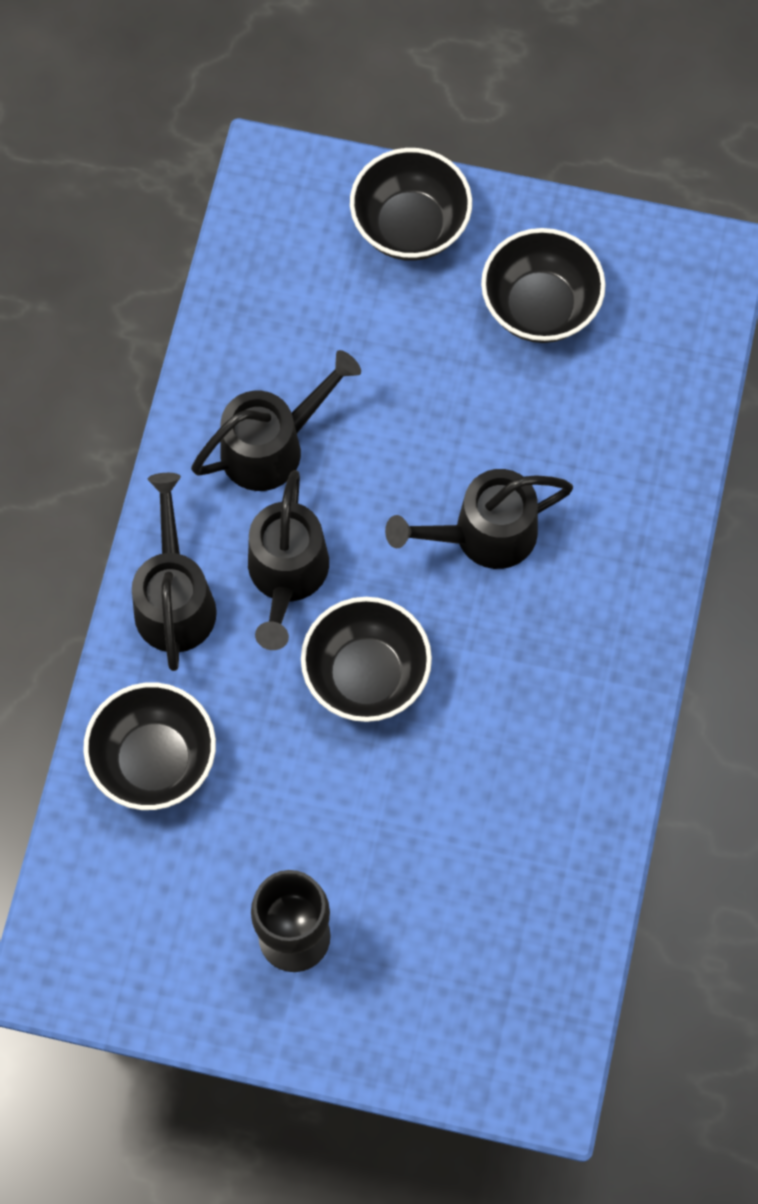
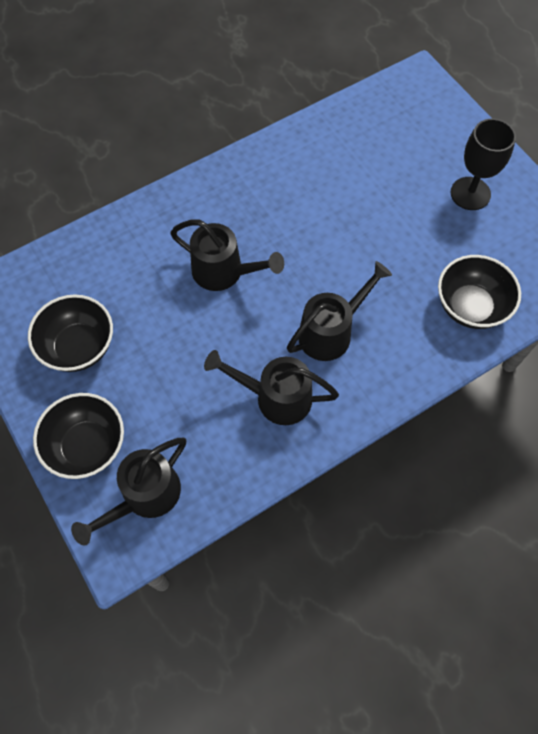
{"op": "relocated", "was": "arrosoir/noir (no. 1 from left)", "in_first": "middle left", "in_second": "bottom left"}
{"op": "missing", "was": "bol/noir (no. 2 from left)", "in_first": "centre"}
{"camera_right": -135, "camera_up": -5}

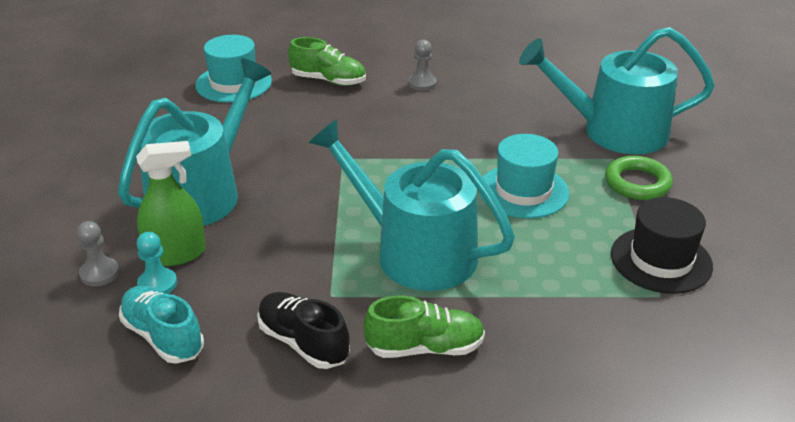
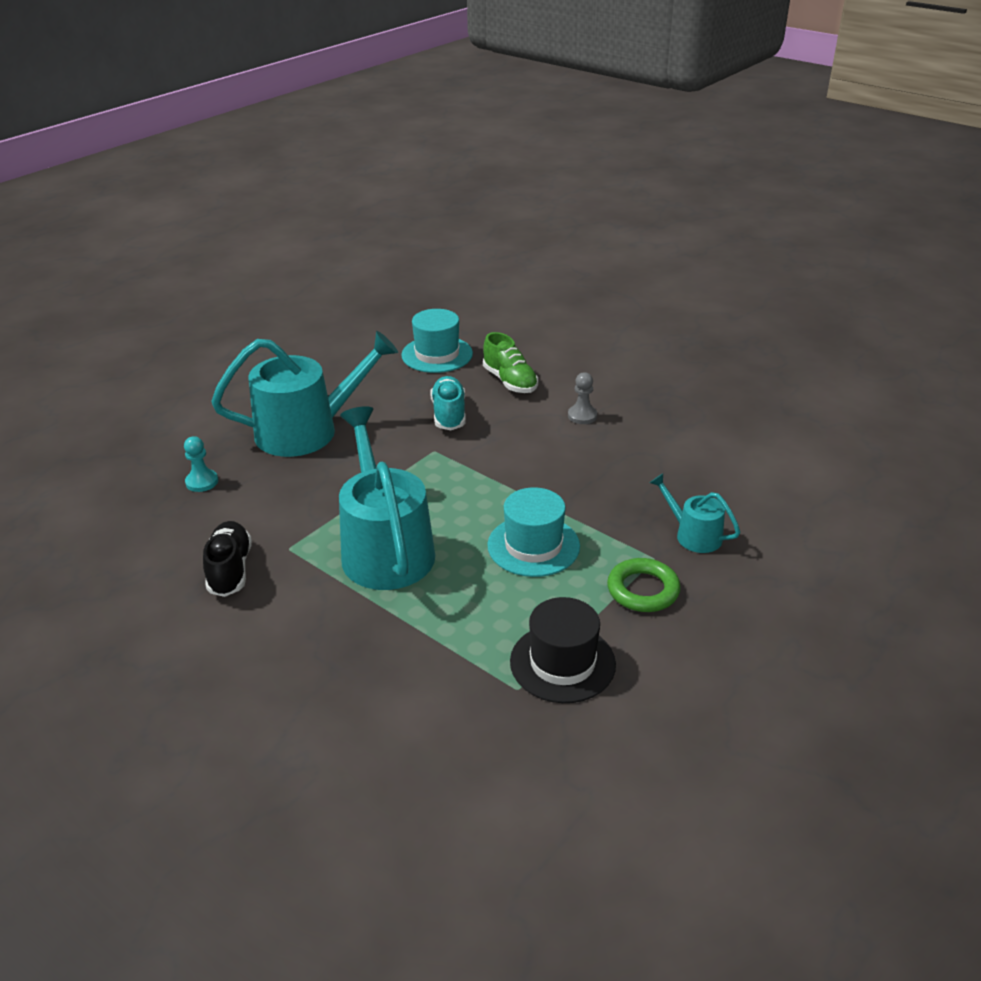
{"op": "size", "was": "arrosoir/turquoise (no. 3 from left)", "in_first": "top right", "in_second": "middle right", "ratio": 0.49}
{"op": "missing", "was": "vaporisateur/vert", "in_first": "middle left"}
{"op": "missing", "was": "pion/gris (no. 1 from left)", "in_first": "middle left"}
{"op": "relocated", "was": "chaussure/turquoise", "in_first": "bottom left", "in_second": "centre"}
{"op": "missing", "was": "chaussure/vert (no. 2 from left)", "in_first": "bottom centre"}
{"camera_right": 40, "camera_up": 0}

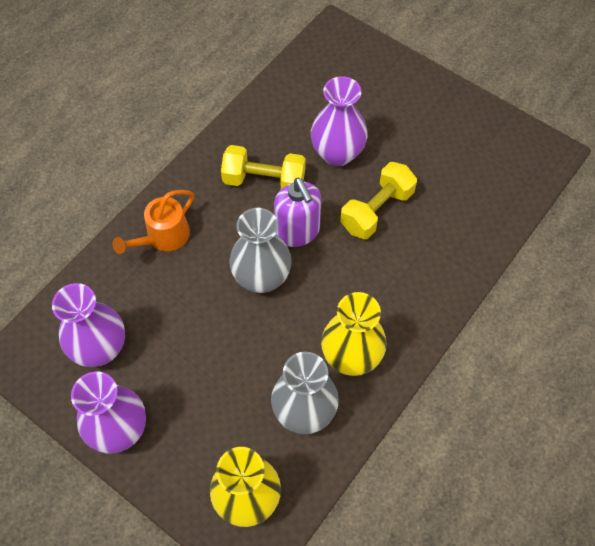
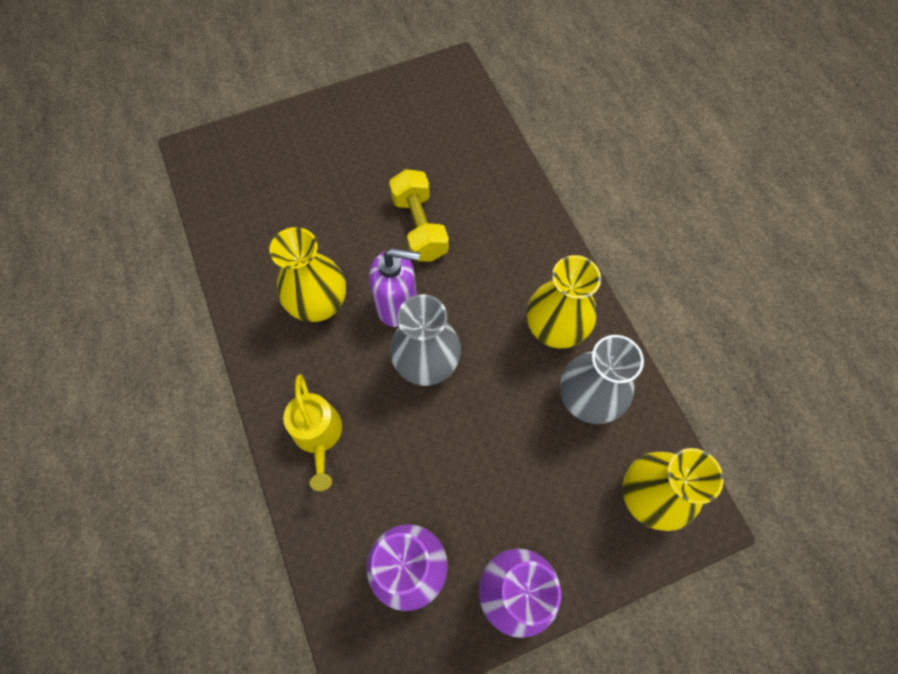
{"op": "missing", "was": "vase/violet (no. 3 from left)", "in_first": "top centre"}
{"op": "exchanged", "was": "haltère/jaune (no. 1 from left)", "now": "vase/jaune (no. 1 from left)", "in_first": "top centre", "in_second": "centre"}
{"op": "colour", "was": "arrosoir/orange", "now": "arrosoir/jaune", "in_first": "middle left", "in_second": "centre"}
{"camera_right": -60, "camera_up": 5}

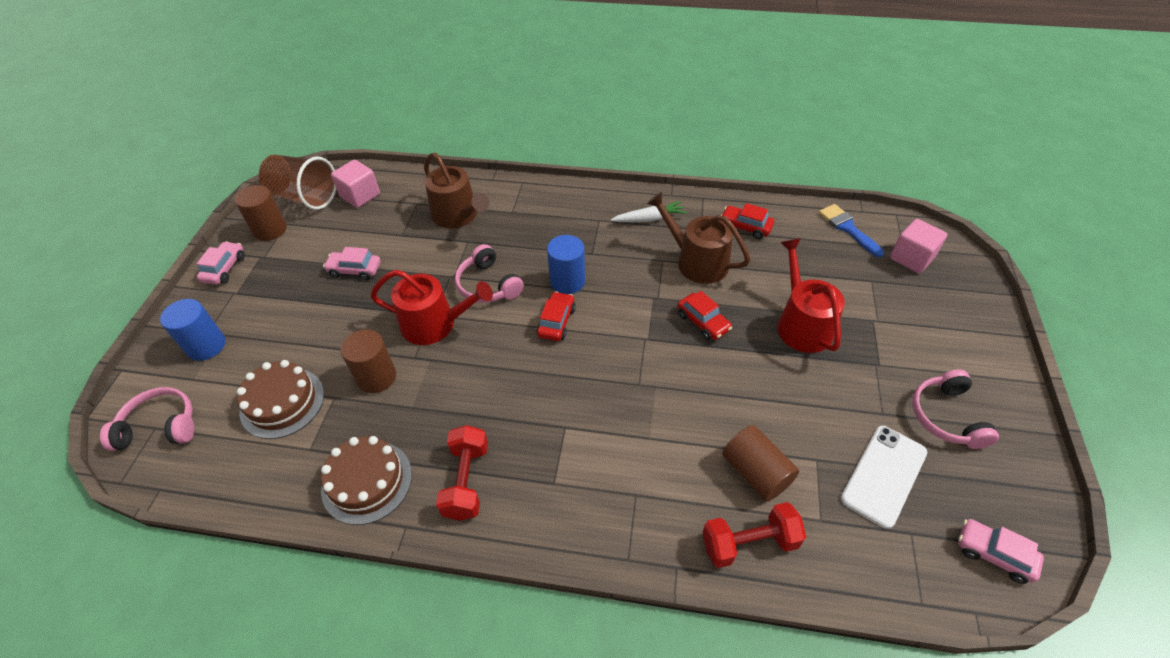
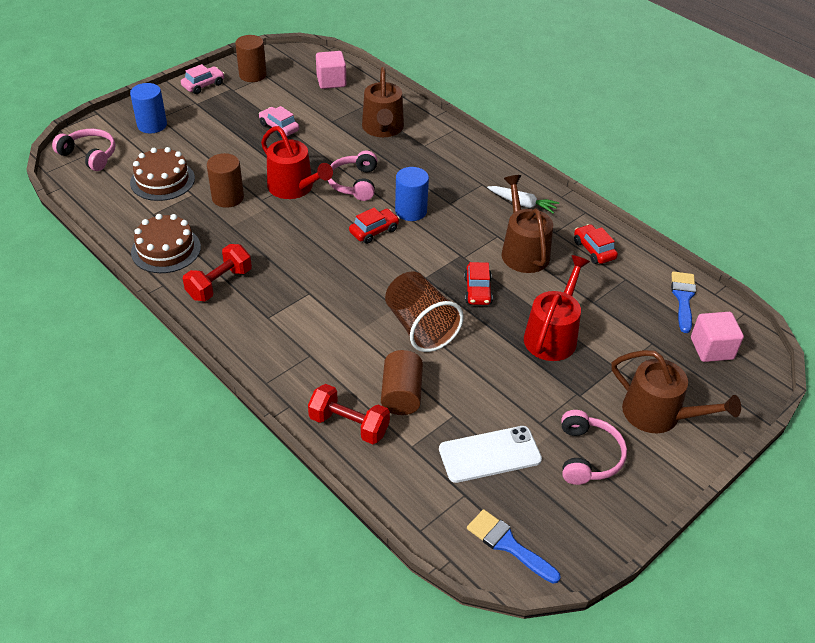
{"op": "relocated", "was": "gobelet/marron", "in_first": "top left", "in_second": "centre"}
{"op": "spun", "was": "casque audio/rose (no. 3 from left)", "in_first": "middle right", "in_second": "bottom right", "clockwise": 150}
{"op": "exchanged", "was": "voiture/rose (no. 3 from left)", "now": "pinceau/bleu (no. 1 from left)", "in_first": "bottom right", "in_second": "bottom centre"}
{"op": "appeared", "now": "arrosoir/marron (no. 3 from left)", "in_second": "middle right"}
{"camera_right": 35, "camera_up": -5}

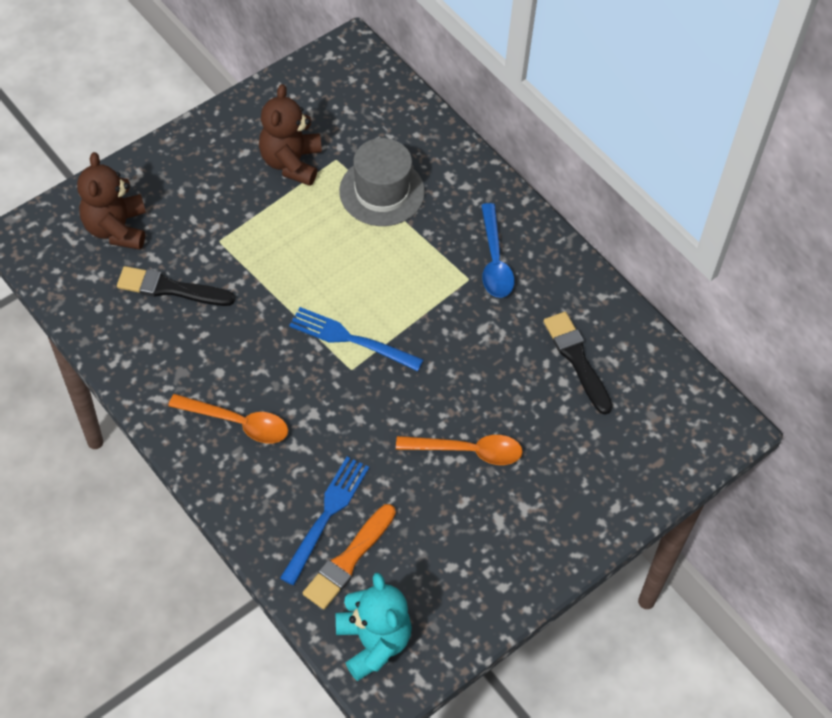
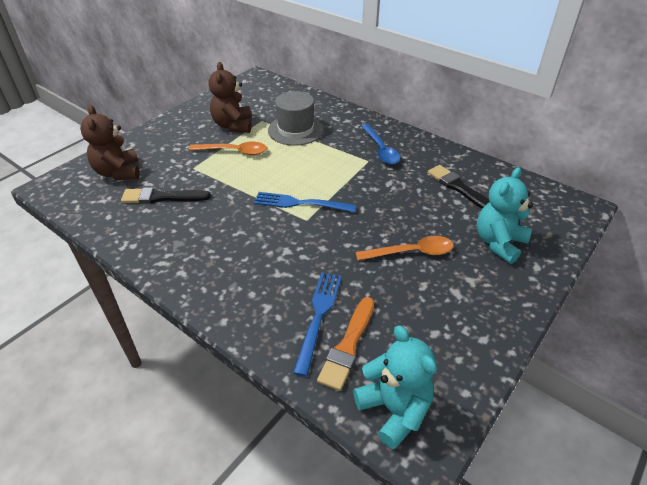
{"op": "relocated", "was": "cuillère/orange (no. 1 from left)", "in_first": "middle left", "in_second": "top centre"}
{"op": "appeared", "now": "ours en peluche/turquoise (no. 2 from left)", "in_second": "middle right"}
{"camera_right": -10, "camera_up": -15}

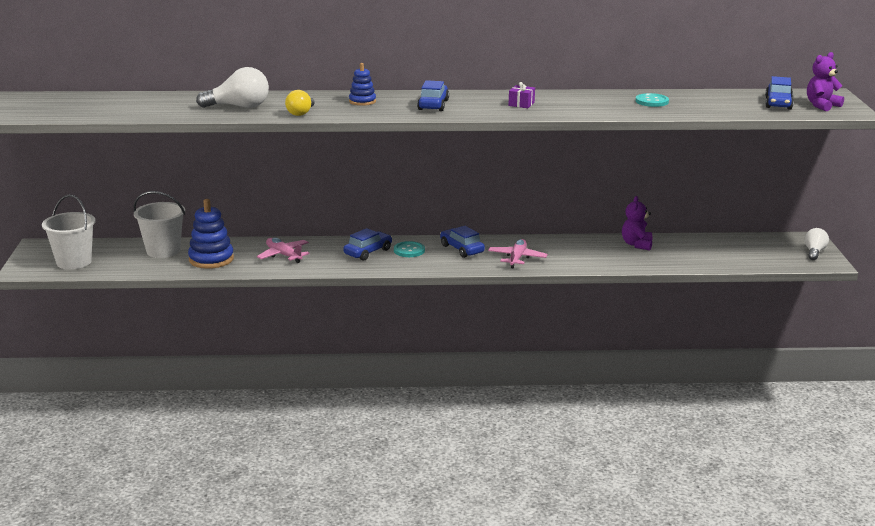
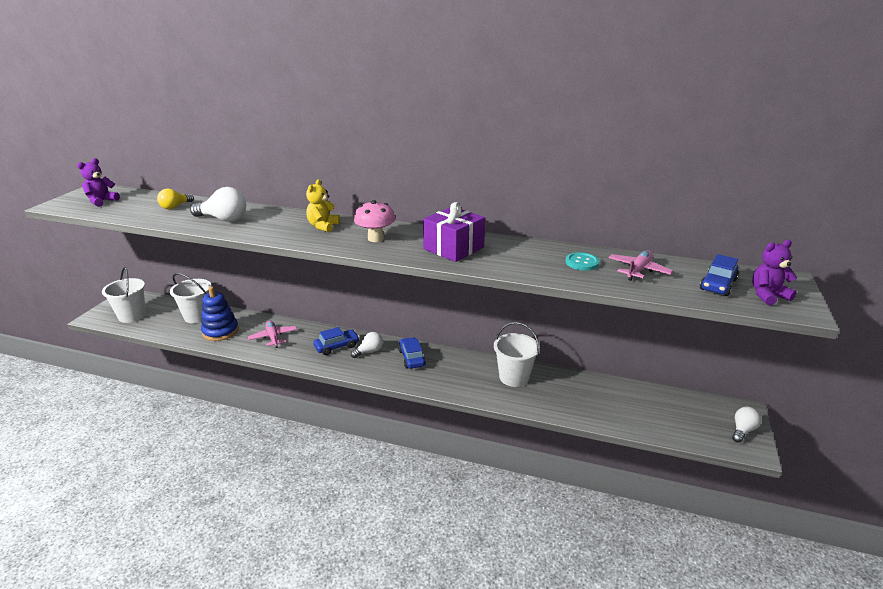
{"op": "exchanged", "was": "jouet à empiler/bleu (no. 2 from left)", "now": "ours en peluche/jaune", "in_first": "top centre", "in_second": "centre"}
{"op": "exchanged", "was": "voiture/bleu (no. 2 from left)", "now": "champignon/rose", "in_first": "top centre", "in_second": "centre"}
{"op": "size", "was": "cadeau/violet", "in_first": "top centre", "in_second": "centre", "ratio": 2.21}
{"op": "relocated", "was": "ampoule/jaune", "in_first": "top centre", "in_second": "middle left"}
{"op": "relocated", "was": "ours en peluche/violet (no. 1 from left)", "in_first": "middle right", "in_second": "top left"}
{"op": "relocated", "was": "avion/rose (no. 2 from left)", "in_first": "centre", "in_second": "middle right"}
{"op": "exchanged", "was": "bouton/turquoise (no. 1 from left)", "now": "ampoule/blanc (no. 2 from left)", "in_first": "centre", "in_second": "centre"}
{"op": "appeared", "now": "seau/blanc (no. 3 from left)", "in_second": "centre"}
{"camera_right": 20, "camera_up": 5}

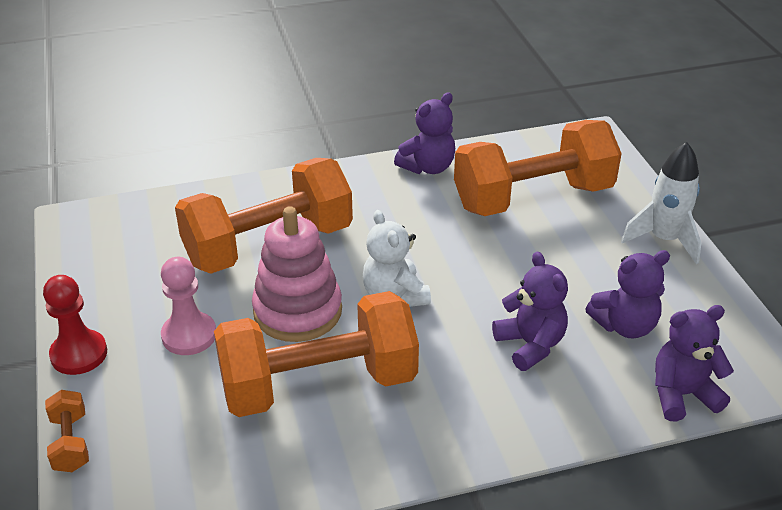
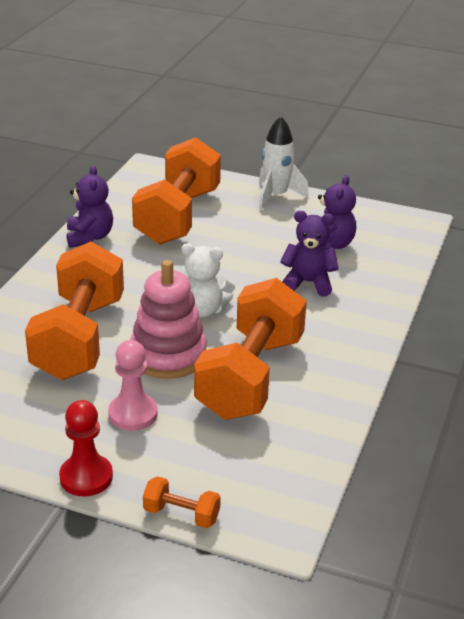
{"op": "missing", "was": "ours en peluche/violet (no. 4 from left)", "in_first": "bottom right"}
{"camera_right": -55, "camera_up": -5}

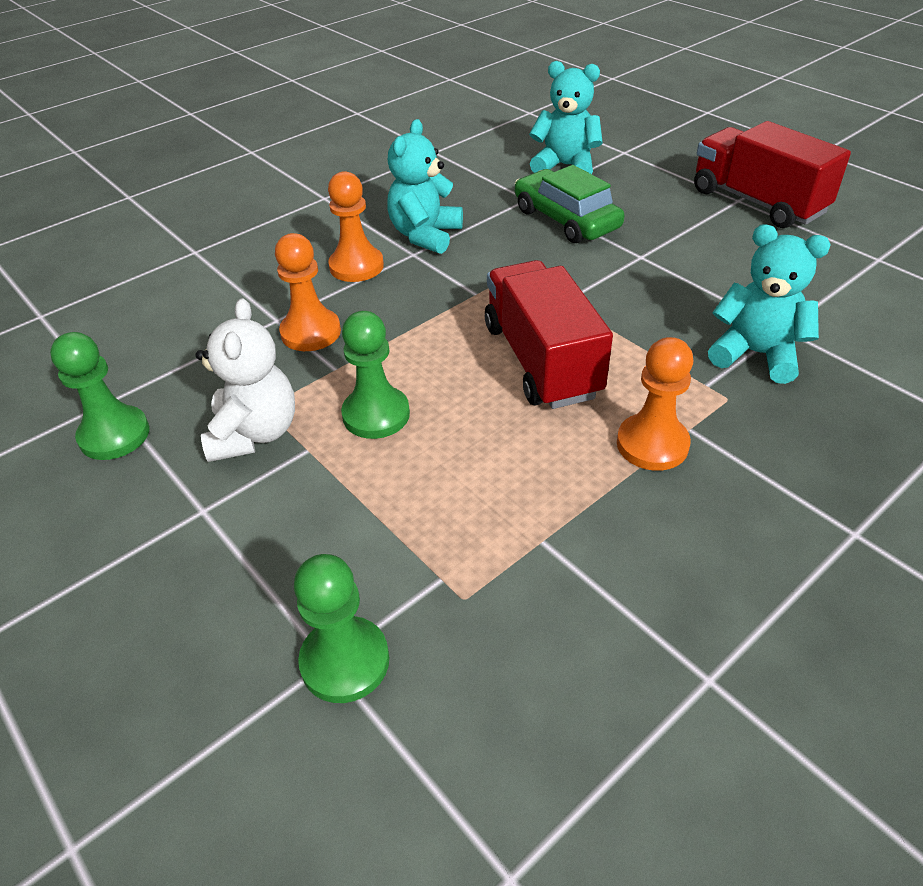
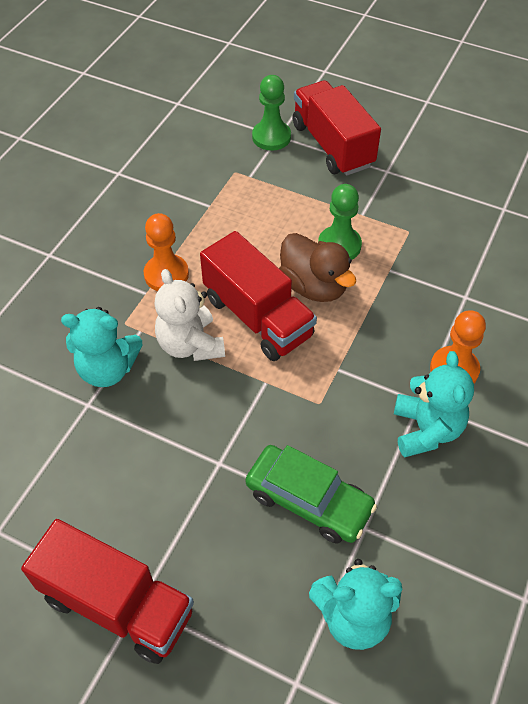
{"op": "missing", "was": "pion/orange (no. 1 from left)", "in_first": "top centre"}
{"op": "relocated", "was": "ours en peluche/blanc", "in_first": "middle left", "in_second": "centre"}
{"op": "missing", "was": "pion/vert (no. 1 from left)", "in_first": "middle left"}
{"op": "appeared", "now": "camion/rouge (no. 3 from left)", "in_second": "top centre"}
{"op": "appeared", "now": "canard/marron", "in_second": "centre"}
{"camera_right": 155, "camera_up": 10}

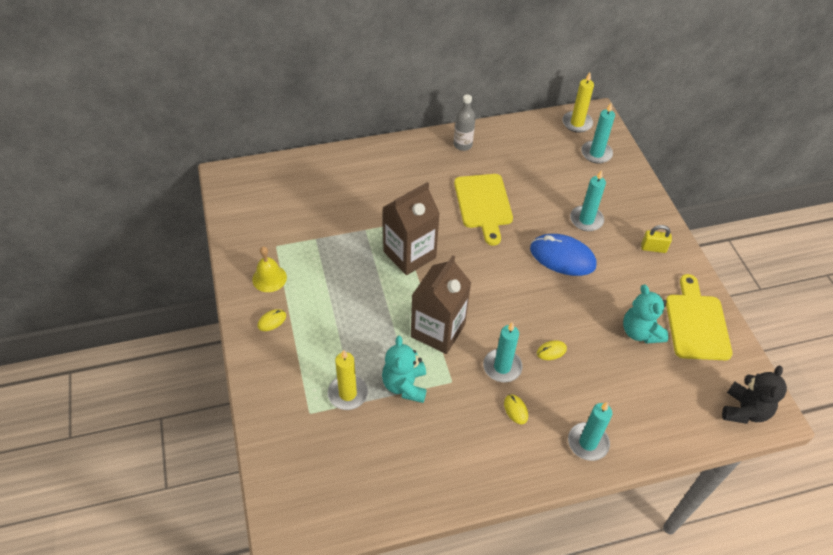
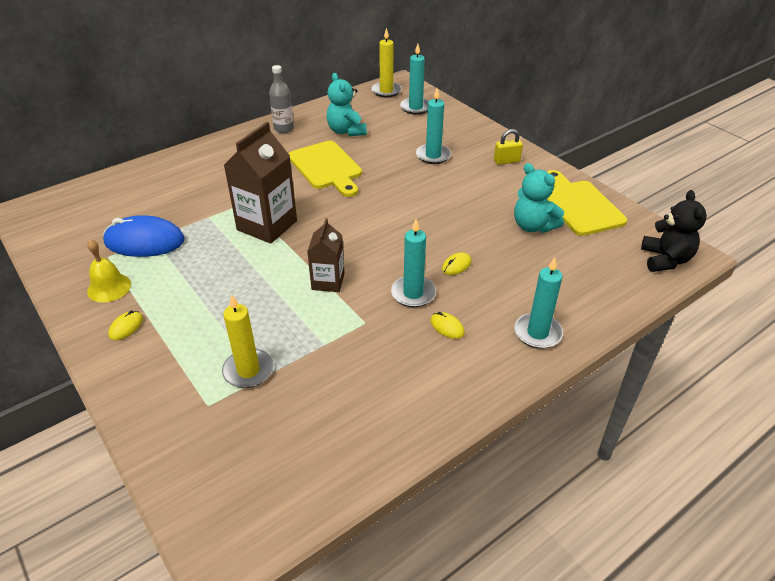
{"op": "relocated", "was": "souris/bleu", "in_first": "middle right", "in_second": "middle left"}
{"op": "size", "was": "brique de lait/marron (no. 2 from left)", "in_first": "centre", "in_second": "centre", "ratio": 0.6}
{"op": "relocated", "was": "ours en peluche/turquoise (no. 1 from left)", "in_first": "centre", "in_second": "top centre"}
{"camera_right": -20, "camera_up": -10}

